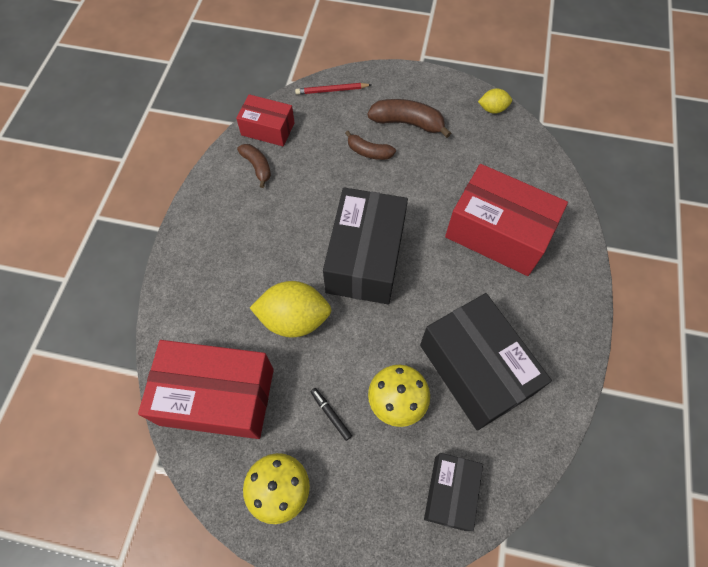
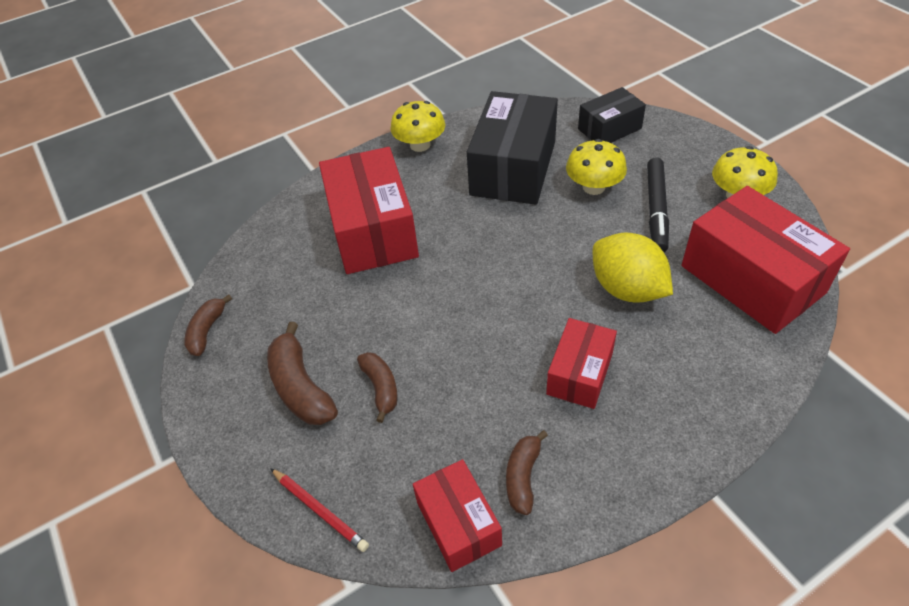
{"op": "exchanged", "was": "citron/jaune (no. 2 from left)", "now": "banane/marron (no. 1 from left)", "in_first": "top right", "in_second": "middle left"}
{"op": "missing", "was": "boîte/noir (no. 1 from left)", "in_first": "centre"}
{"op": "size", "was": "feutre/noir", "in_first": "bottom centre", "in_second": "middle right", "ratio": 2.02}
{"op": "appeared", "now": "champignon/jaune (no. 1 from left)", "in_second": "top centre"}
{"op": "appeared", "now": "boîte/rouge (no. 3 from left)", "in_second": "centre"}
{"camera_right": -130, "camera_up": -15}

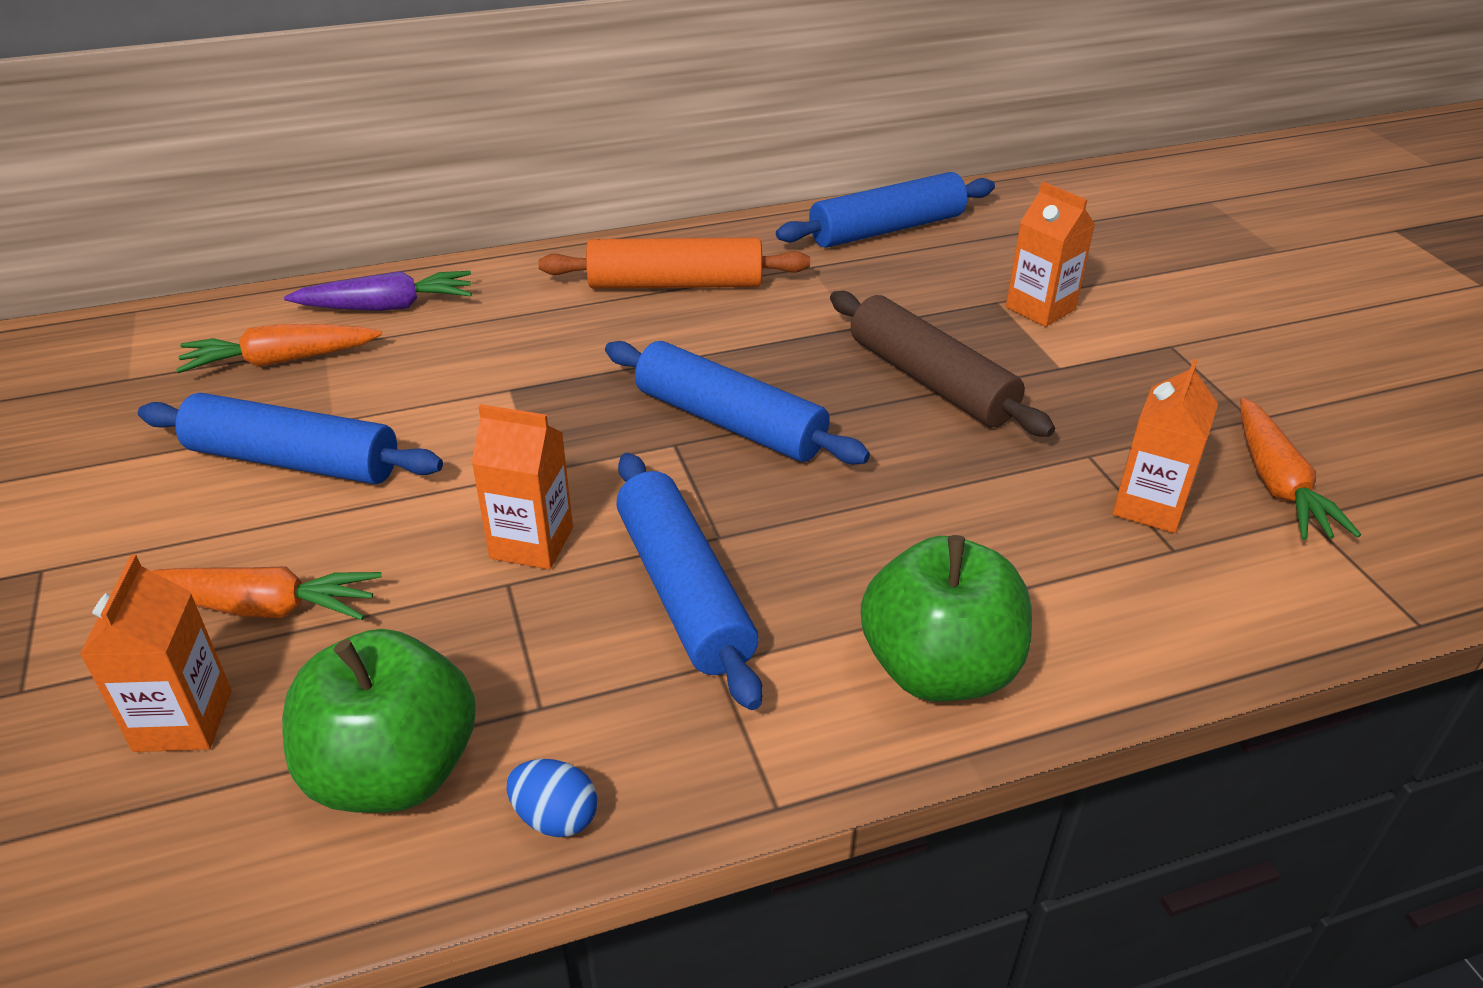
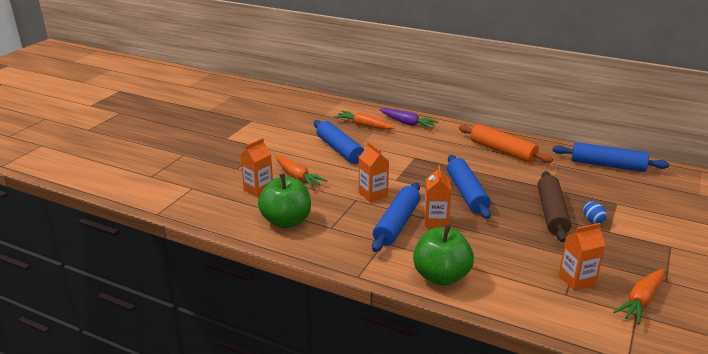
{"op": "relocated", "was": "brique de lait/orange (no. 3 from left)", "in_first": "top right", "in_second": "centre"}
{"op": "relocated", "was": "œuf/bleu", "in_first": "bottom centre", "in_second": "middle right"}
{"camera_right": 45, "camera_up": -10}

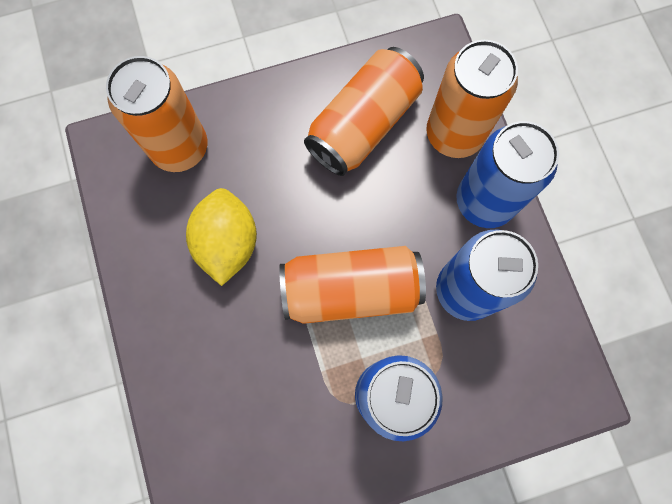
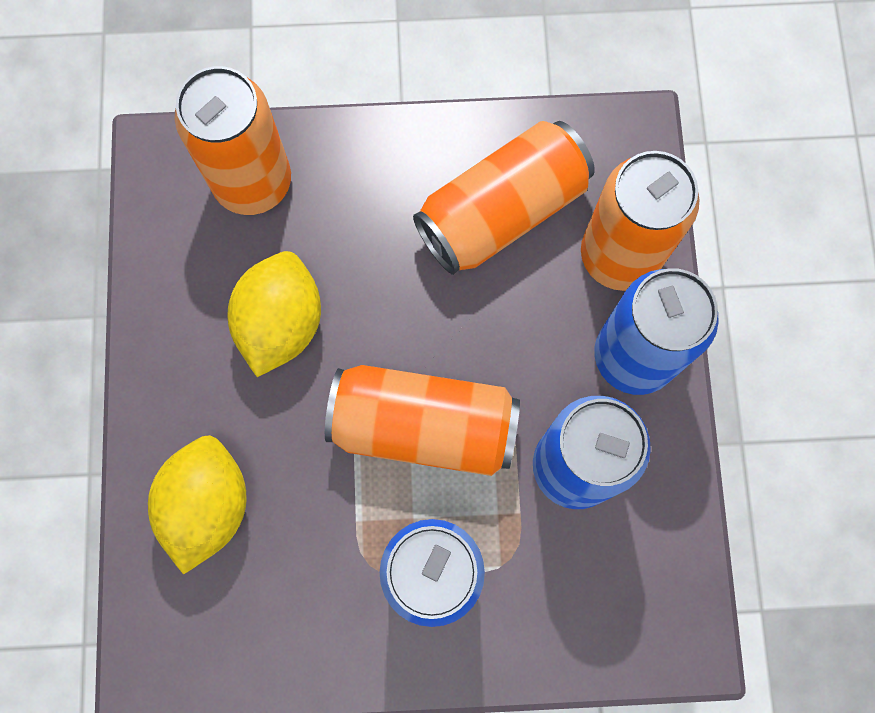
{"op": "appeared", "now": "citron/jaune (no. 1 from left)", "in_second": "bottom left"}
{"camera_right": 15, "camera_up": 0}

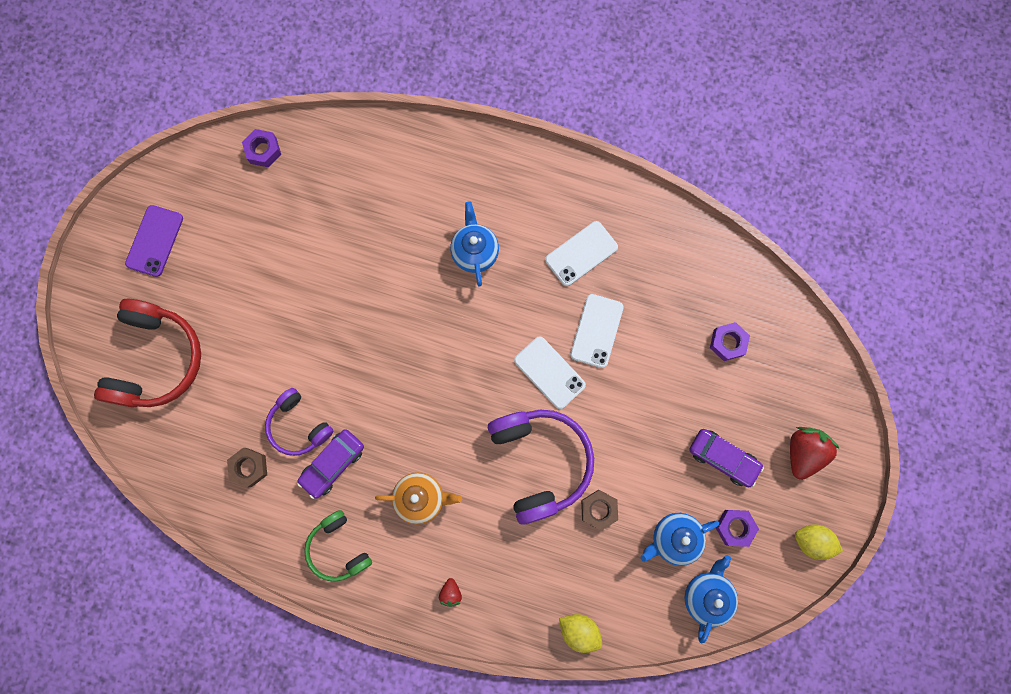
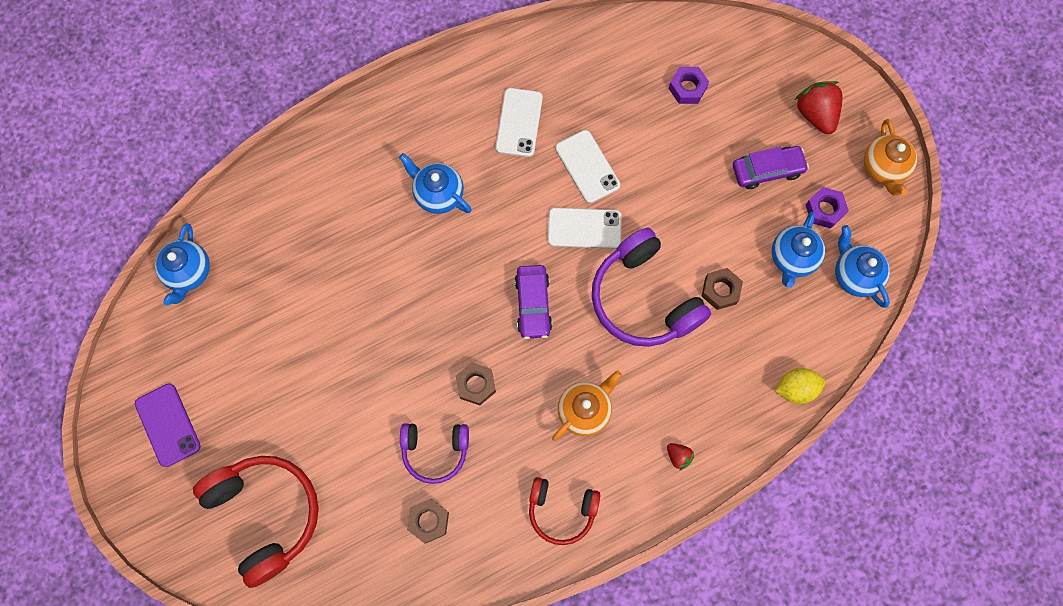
{"op": "exchanged", "was": "écrou/violet (no. 1 from left)", "now": "théière/bleu (no. 1 from left)", "in_first": "top left", "in_second": "middle left"}
{"op": "spun", "was": "casque audio/violet (no. 2 from left)", "in_first": "bottom centre", "in_second": "centre", "clockwise": -150}
{"op": "relocated", "was": "voiture/violet (no. 1 from left)", "in_first": "bottom left", "in_second": "centre"}
{"op": "colour", "was": "casque audio/vert", "now": "casque audio/rouge (no. 2 from left)", "in_first": "bottom centre", "in_second": "bottom centre"}
{"op": "exchanged", "was": "citron/jaune (no. 2 from left)", "now": "théière/orange (no. 2 from left)", "in_first": "bottom right", "in_second": "top right"}
{"op": "appeared", "now": "écrou/marron (no. 2 from left)", "in_second": "centre"}
{"camera_right": -45, "camera_up": -5}

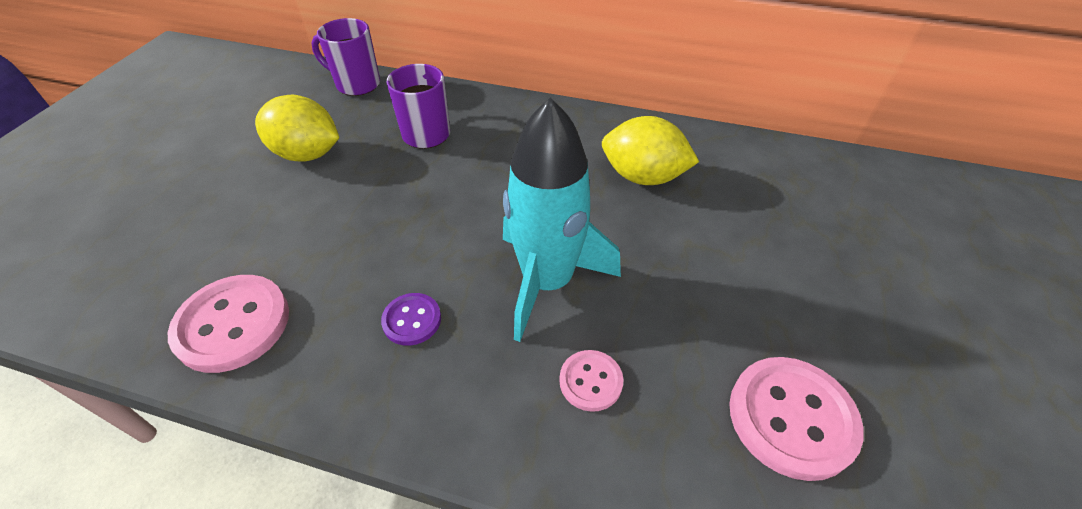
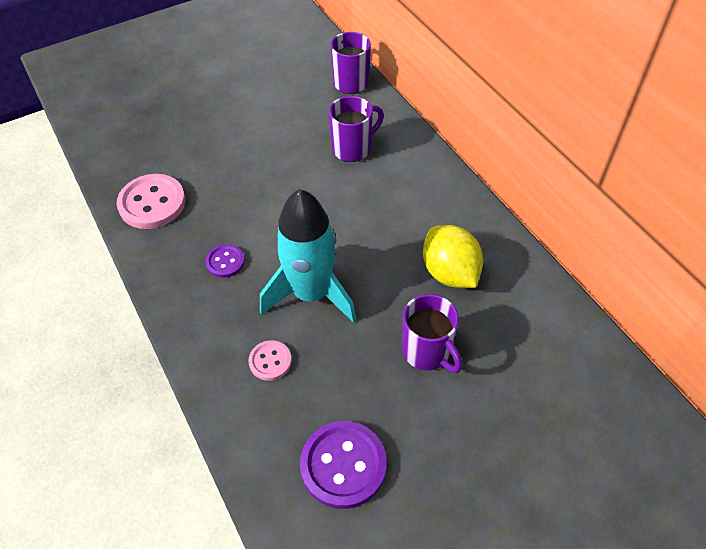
{"op": "missing", "was": "citron/jaune (no. 1 from left)", "in_first": "top left"}
{"op": "colour", "was": "bouton/rose (no. 3 from left)", "now": "bouton/violet (no. 2 from left)", "in_first": "bottom right", "in_second": "bottom centre"}
{"op": "appeared", "now": "tasse/violet (no. 3 from left)", "in_second": "centre"}
{"camera_right": 45, "camera_up": 5}

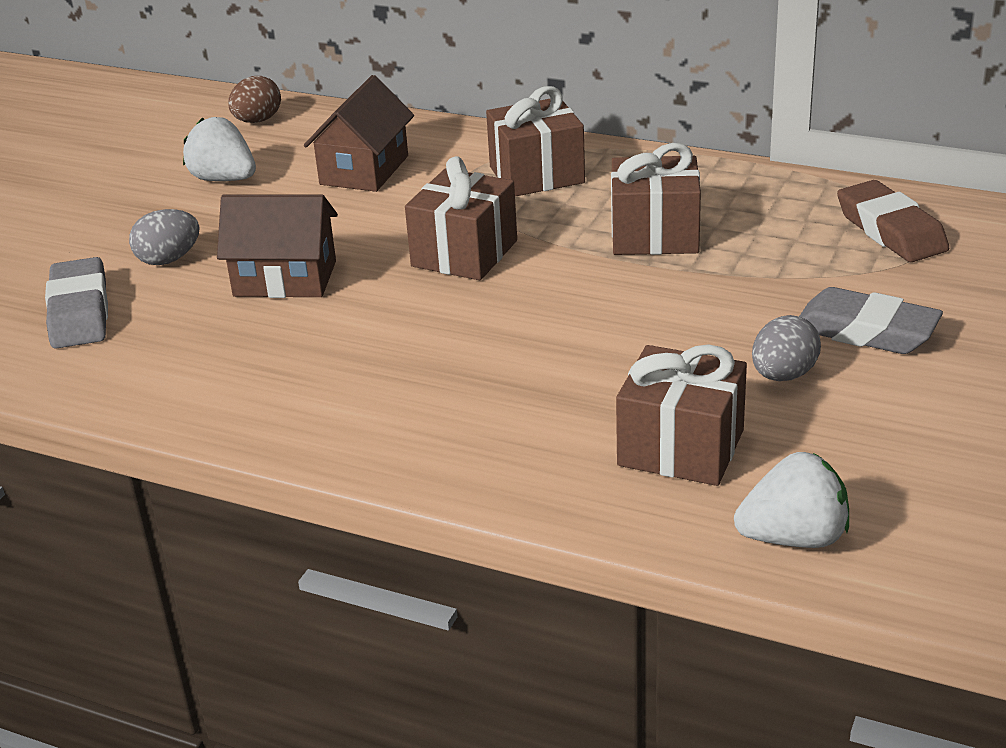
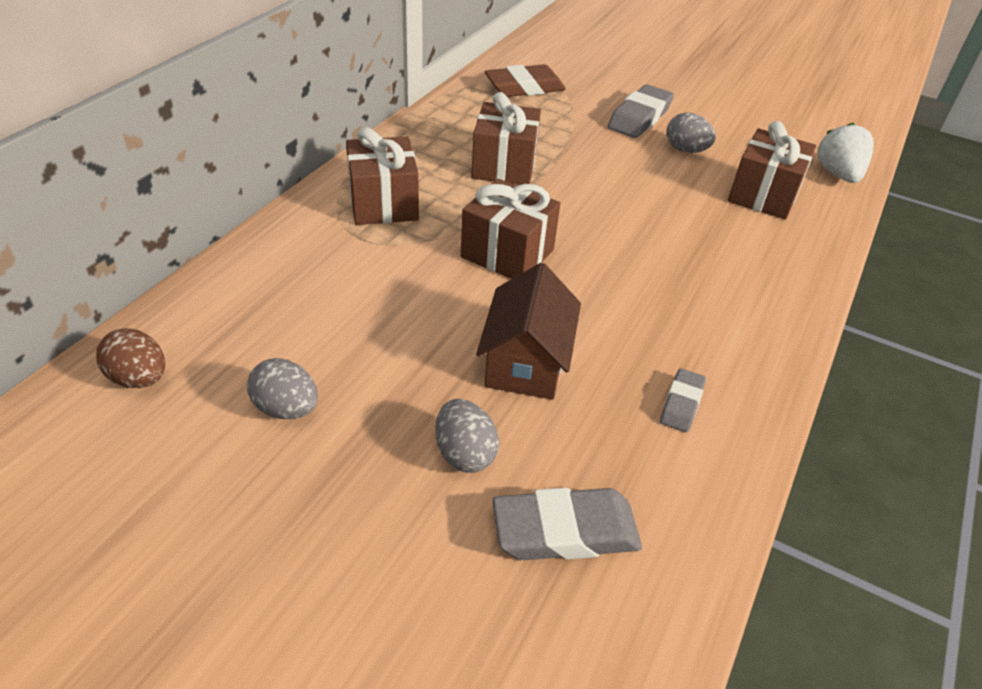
{"op": "missing", "was": "maison/marron (no. 2 from left)", "in_first": "top centre"}
{"op": "exchanged", "was": "fraise/blanc (no. 1 from left)", "now": "œuf/gris (no. 1 from left)", "in_first": "top left", "in_second": "middle left"}
{"op": "appeared", "now": "gomme/gris (no. 3 from left)", "in_second": "middle right"}
{"camera_right": -90, "camera_up": 10}

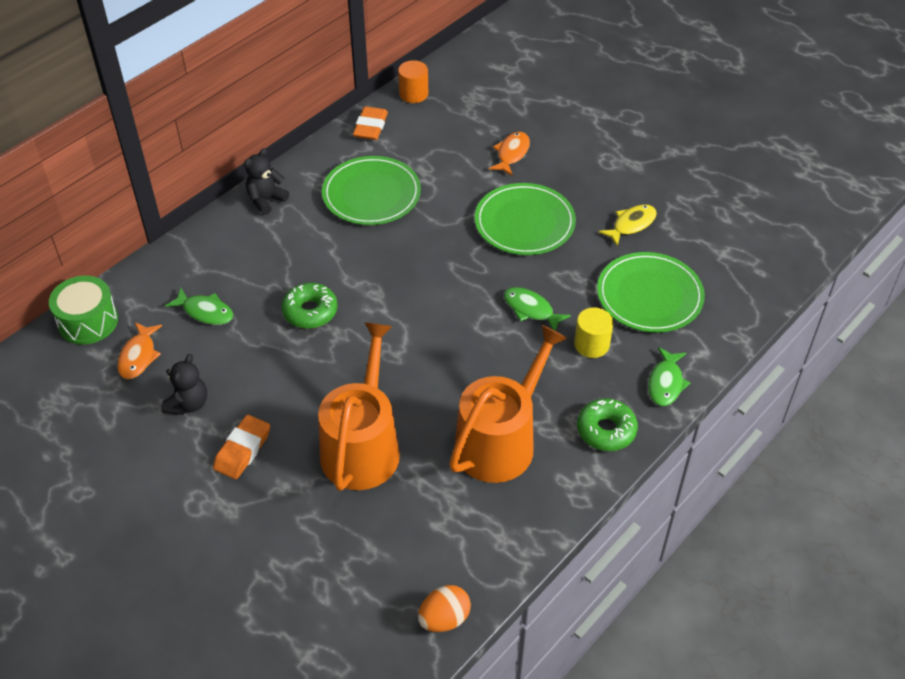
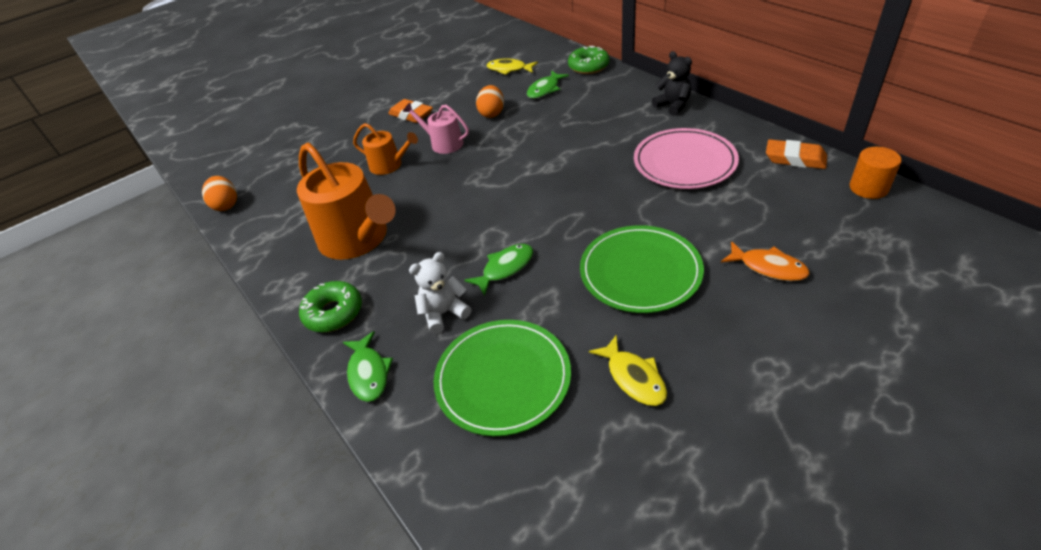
{"op": "colour", "was": "assiette/vert (no. 1 from left)", "now": "assiette/rose", "in_first": "top centre", "in_second": "top centre"}
{"op": "missing", "was": "tambour/vert", "in_first": "middle left"}
{"op": "relocated", "was": "beignet/vert (no. 1 from left in the first image)", "now": "beignet/vert (no. 2 from left)", "in_first": "centre", "in_second": "top centre"}
{"op": "exchanged", "was": "cylindre/jaune", "now": "ours en peluche/blanc", "in_first": "centre", "in_second": "centre"}
{"op": "colour", "was": "poisson/orange (no. 1 from left)", "now": "poisson/jaune (no. 1 from left)", "in_first": "middle left", "in_second": "top centre"}
{"op": "size", "was": "arrosoir/orange (no. 1 from left in the first image)", "in_first": "centre", "in_second": "top centre", "ratio": 0.52}
{"op": "spun", "was": "poisson/vert (no. 3 from left in the first image)", "in_first": "middle right", "in_second": "centre", "clockwise": -135}
{"op": "missing", "was": "ours en peluche/noir (no. 1 from left)", "in_first": "middle left"}
{"op": "appeared", "now": "œuf/orange (no. 2 from left)", "in_second": "top centre"}
{"op": "appeared", "now": "arrosoir/rose", "in_second": "top centre"}
{"camera_right": 105, "camera_up": -5}

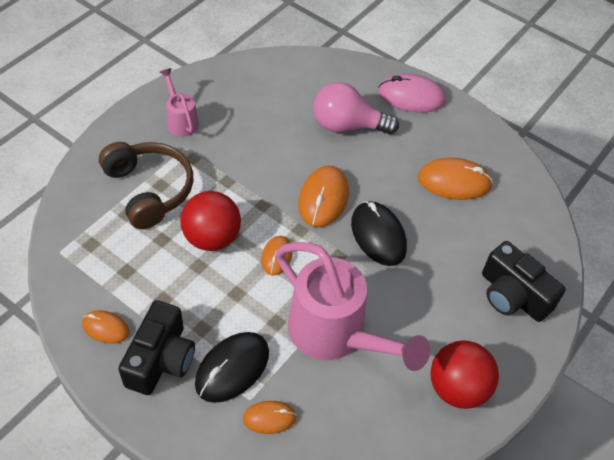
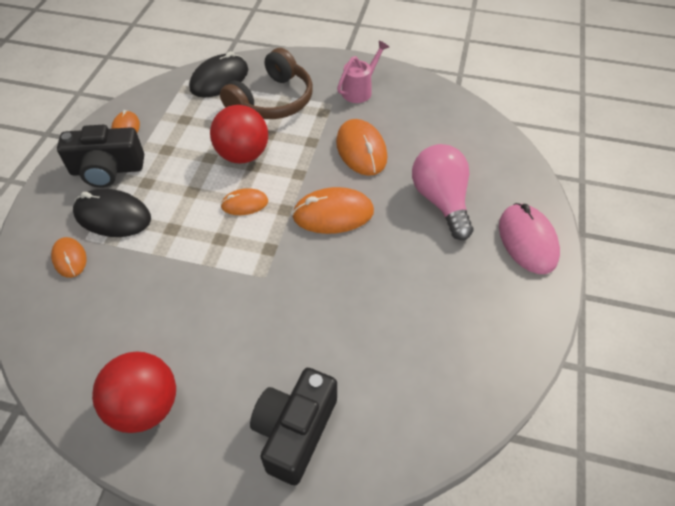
{"op": "relocated", "was": "souris/orange (no. 5 from left)", "in_first": "middle right", "in_second": "top centre"}
{"op": "relocated", "was": "souris/noir (no. 2 from left)", "in_first": "centre", "in_second": "top left"}
{"op": "missing", "was": "arrosoir/rose (no. 2 from left)", "in_first": "centre"}
{"camera_right": 70, "camera_up": 0}

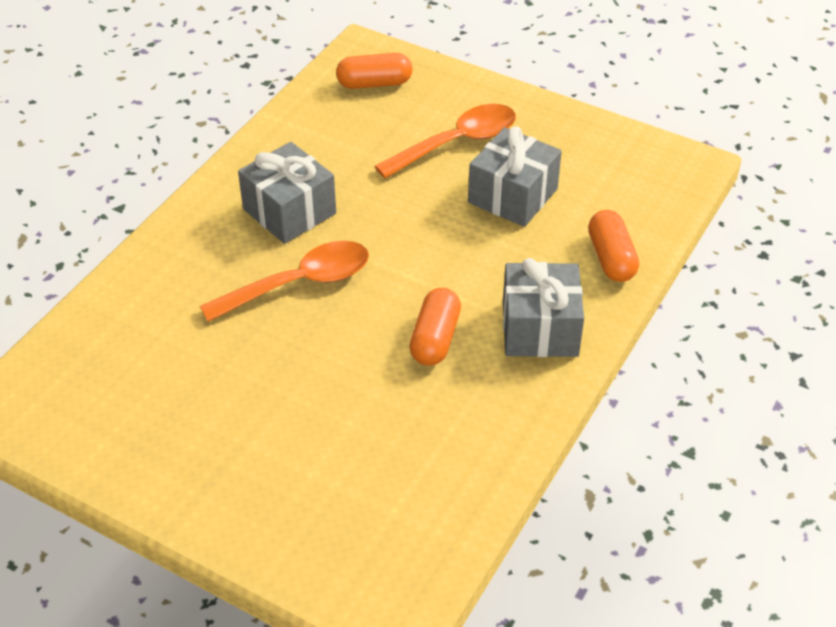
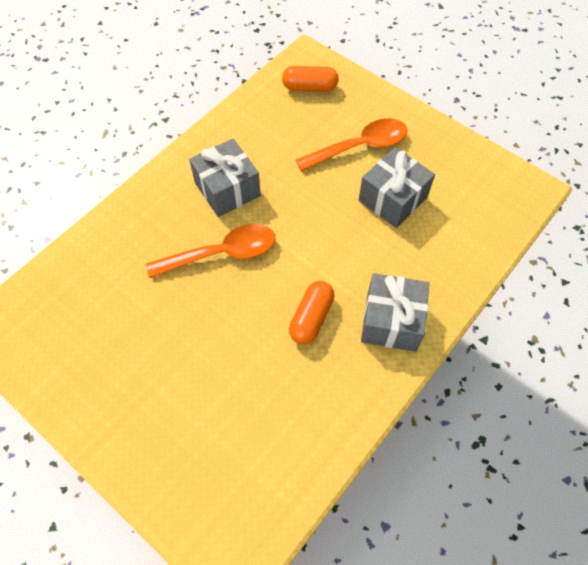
{"op": "missing", "was": "gélule/orange (no. 3 from left)", "in_first": "middle right"}
{"camera_right": 10, "camera_up": 15}

